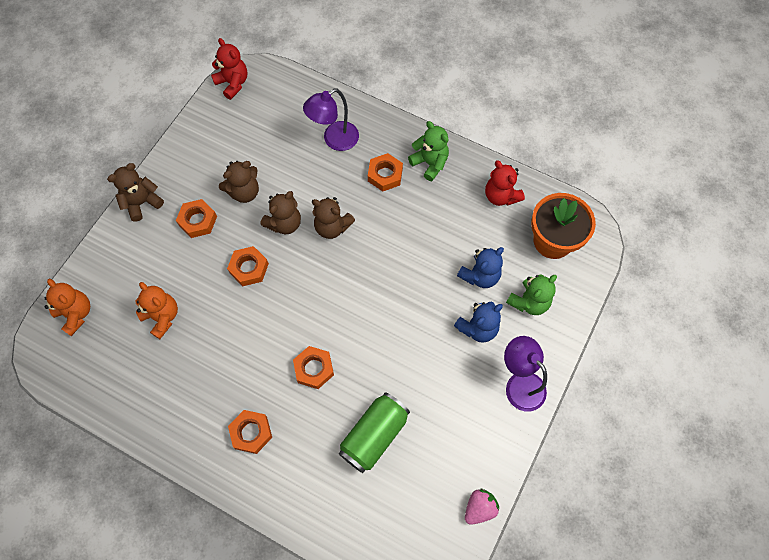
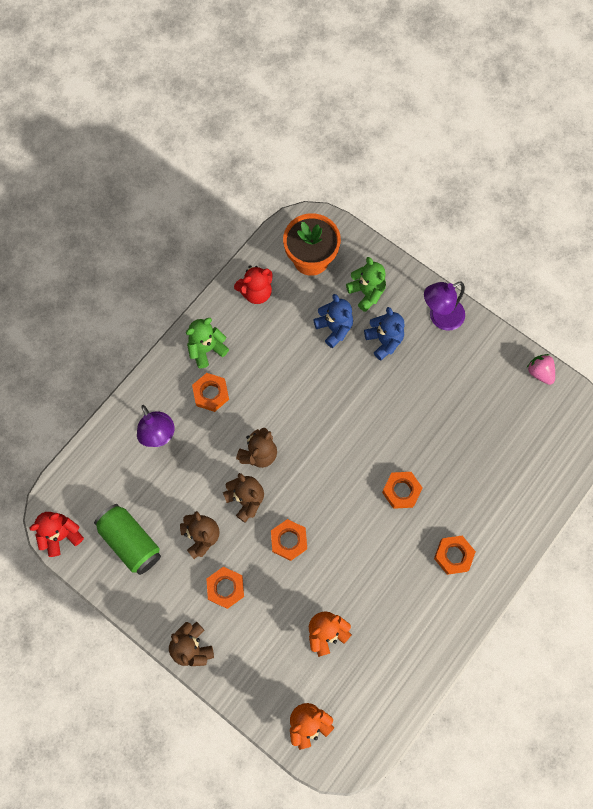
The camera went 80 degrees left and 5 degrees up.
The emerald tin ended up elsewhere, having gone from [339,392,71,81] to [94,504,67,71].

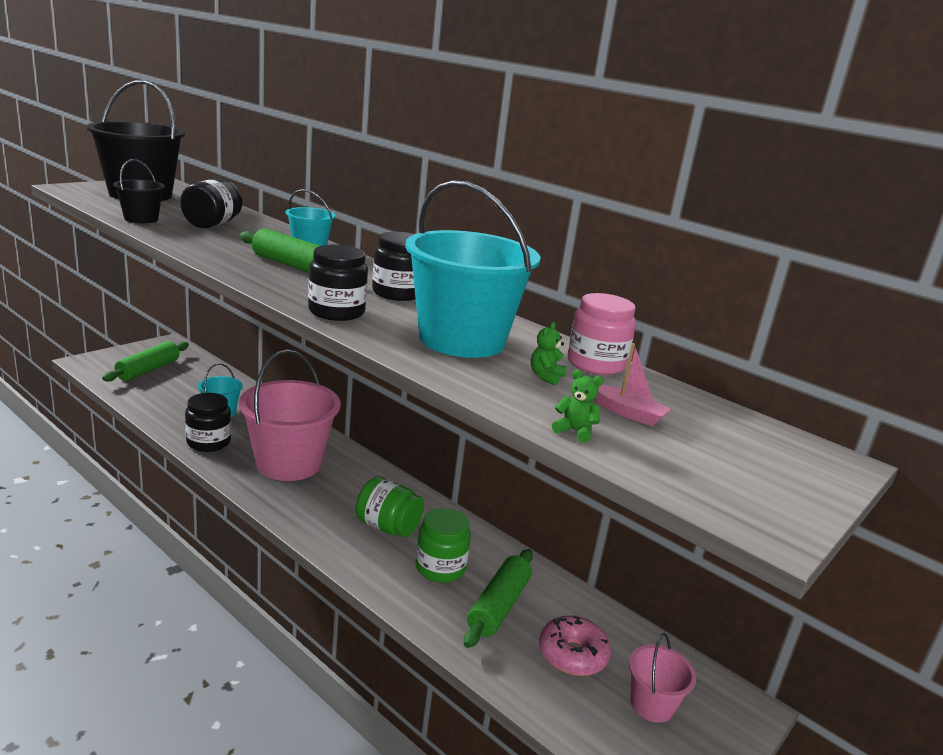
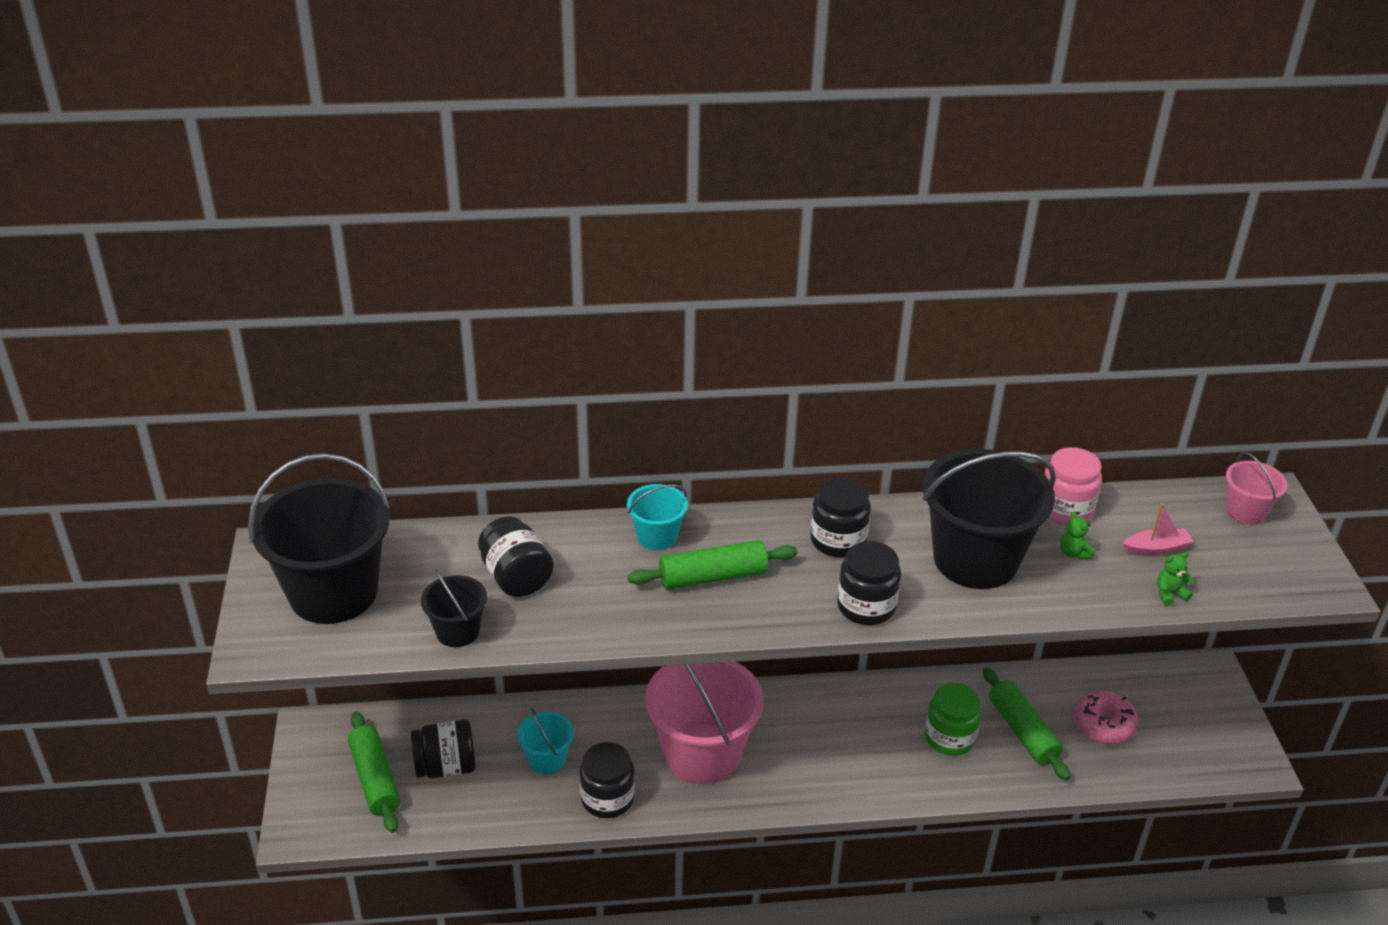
The camera went 45 degrees left and 15 degrees up.
What was the teal pail at [405,180,136,178] turned into the jet-black pail at [923,449,133,140].
The second view lost the emerald preserve jar at [356,476,68,61].
The pink pail ended up elsewhere, having gone from [629,633,67,90] to [1226,452,61,73].
The second view gained the jet-black preserve jar at [411,719,65,60].

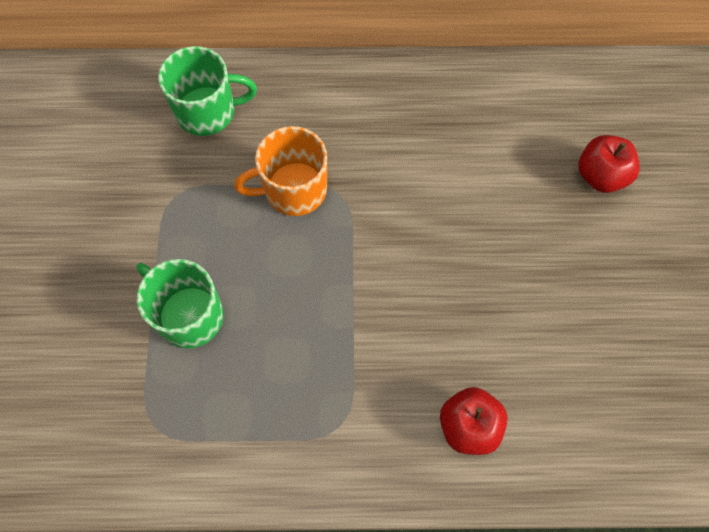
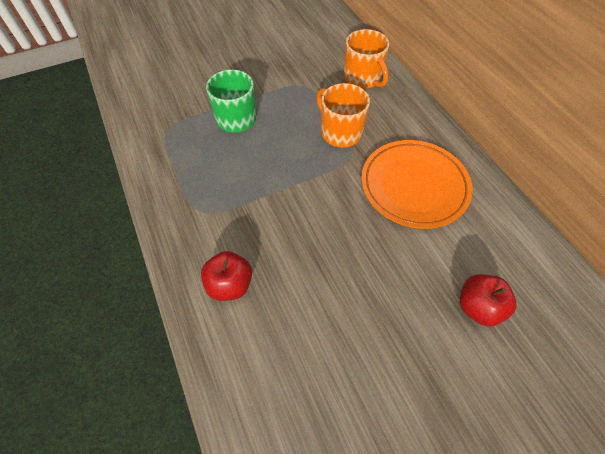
The camera went 65 degrees right and 10 degrees down.
What was the emerald mug at [158,46,99,90] turned into the bright orange mug at [344,29,45,60].
The second view gained the bright orange plate at [361,140,112,89].

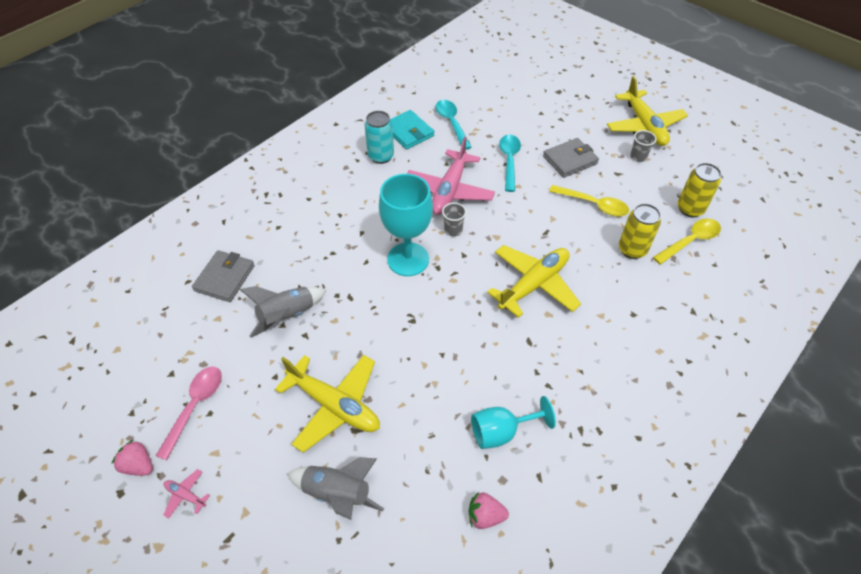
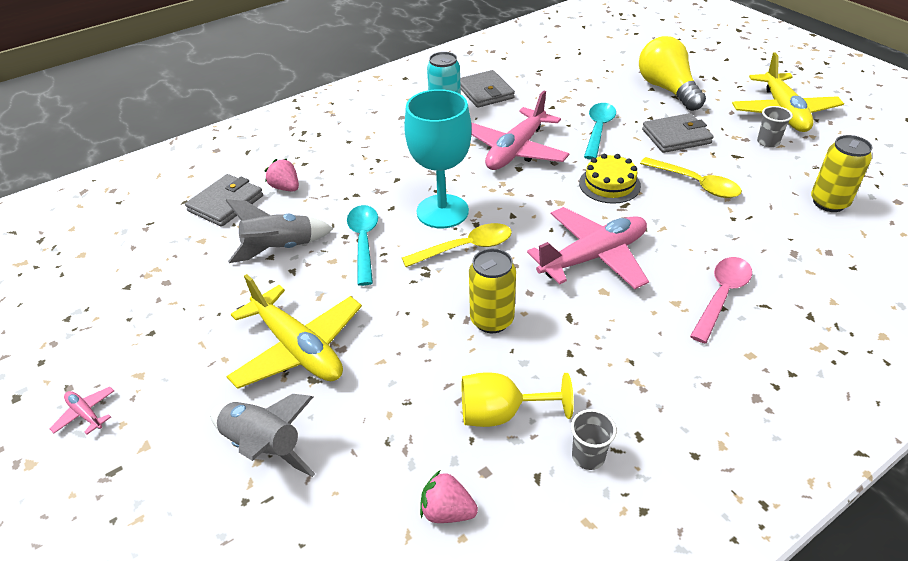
The camera went 15 degrees right and 10 degrees down.
The teal tablespoon ended up elsewhere, having gone from [436,100,35,50] to [347,205,31,81].
What was the teal billfold at [391,110,43,39] turned into the grey billfold at [460,70,55,38].
The grey cup ended up elsewhere, having gone from [442,202,25,34] to [571,409,46,61].
The yellow tin ended up elsewhere, having gone from [619,203,42,56] to [469,248,47,85].
The yellow tablespoon ended up elsewhere, having gone from [653,219,68,46] to [402,223,110,44].
What was the yellow plane at [487,245,94,73] turned into the pink plane at [527,207,122,82].
The pink tablespoon ended up elsewhere, having gone from [156,367,66,93] to [690,257,62,86].
What was the teal wine glass at [471,396,85,53] turned into the yellow wine glass at [462,372,112,55].
The pink berry ended up elsewhere, having gone from [112,440,41,36] to [265,159,34,32].
The second view gained the yellow lightbulb at [639,36,67,75].
The second view gained the yellow layer cake at [579,154,62,50].

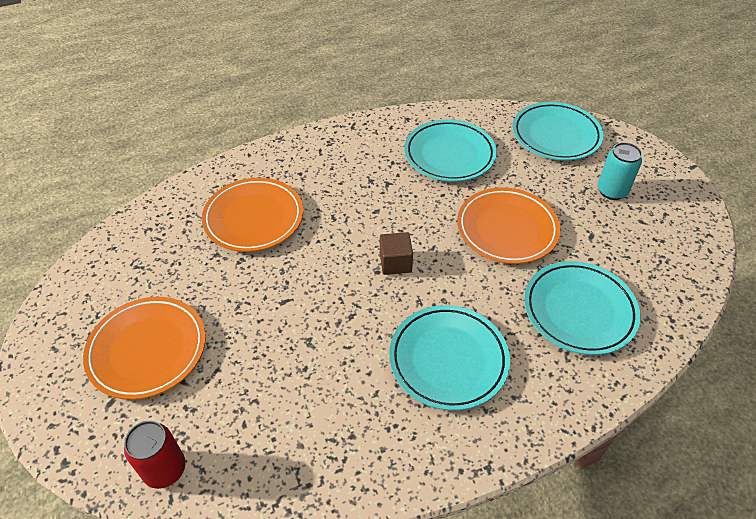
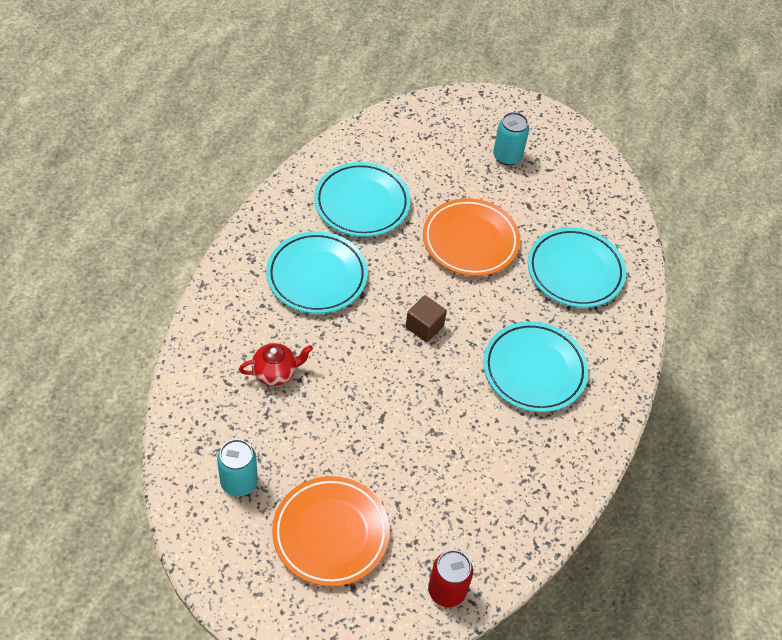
The camera went 50 degrees left and 5 degrees up.
The teal plate ended up elsewhere, having gone from [513,102,91,59] to [266,231,102,83].
Where the bright orange plate stood at [202,178,101,74], the scarlet teapot came to stand at [239,343,74,43].
The second view gained the teal tin at [217,439,41,58].

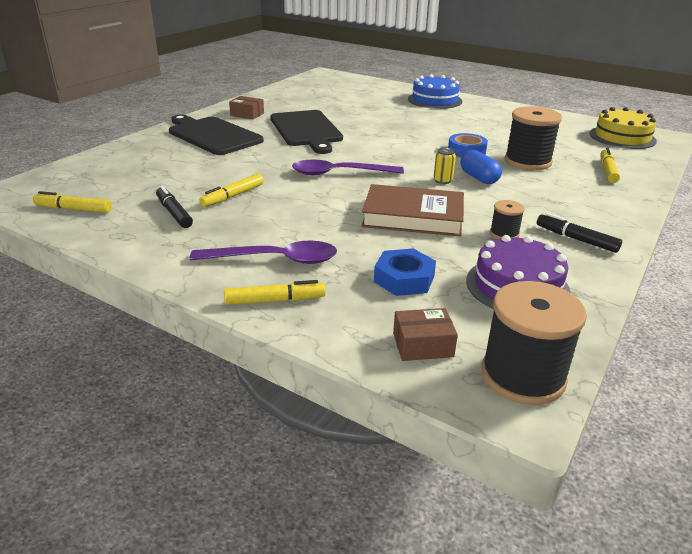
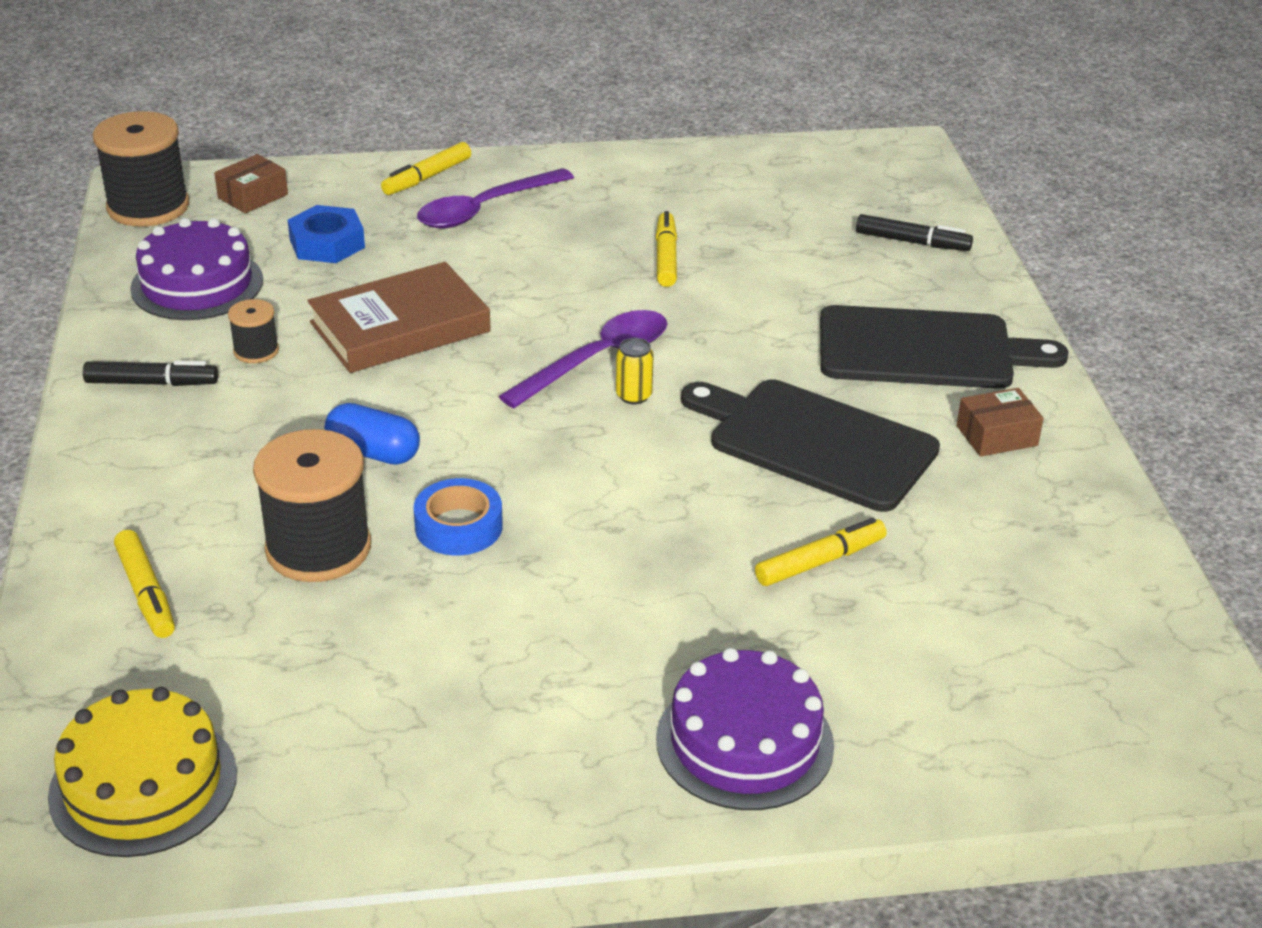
The camera went 140 degrees right and 5 degrees up.
What was the royal blue layer cake at [408,74,54,35] turned into the purple layer cake at [656,648,178,162].
The yellow tin ended up elsewhere, having gone from [434,148,22,36] to [616,338,38,66].
The jet-black marker ended up elsewhere, having gone from [156,186,37,42] to [856,214,117,37].
The yellow marker ended up elsewhere, having gone from [33,191,79,22] to [755,518,132,68].

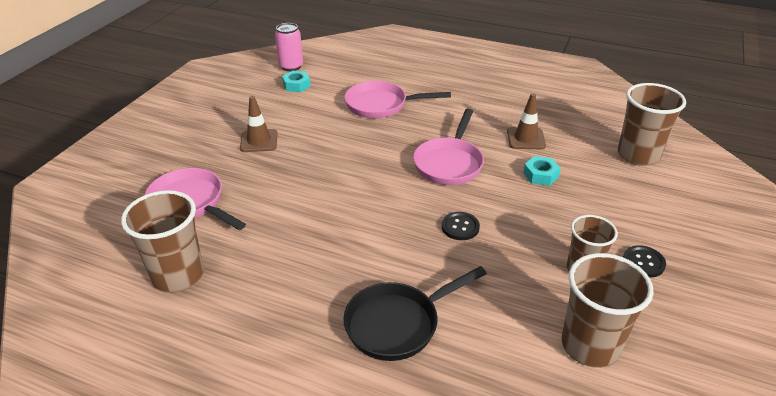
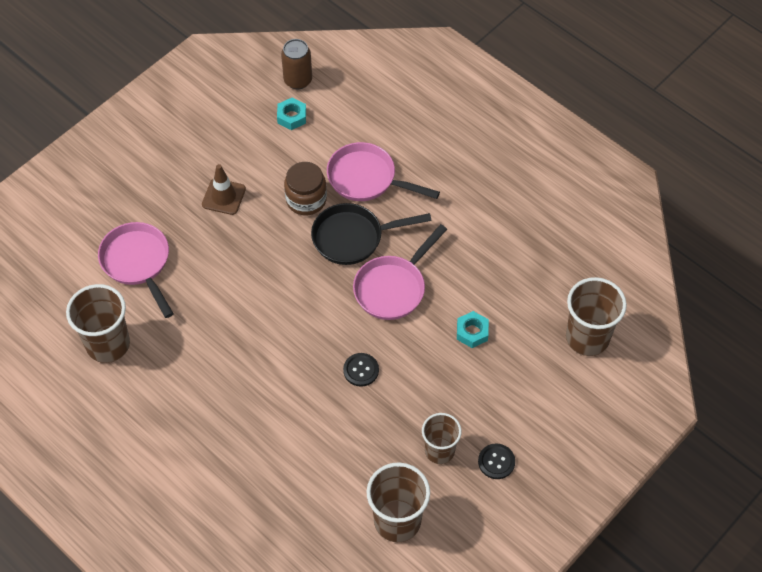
The camera went 20 degrees right and 20 degrees up.
What was the pink tin at [275,23,28,48] turned into the russet tin at [281,39,31,50].
The second view lost the russet traffic cone at [507,93,39,56].
The jet-black frying pan ended up elsewhere, having gone from [343,266,144,95] to [311,203,121,62].
The second view gained the russet preserve jar at [284,162,43,53].

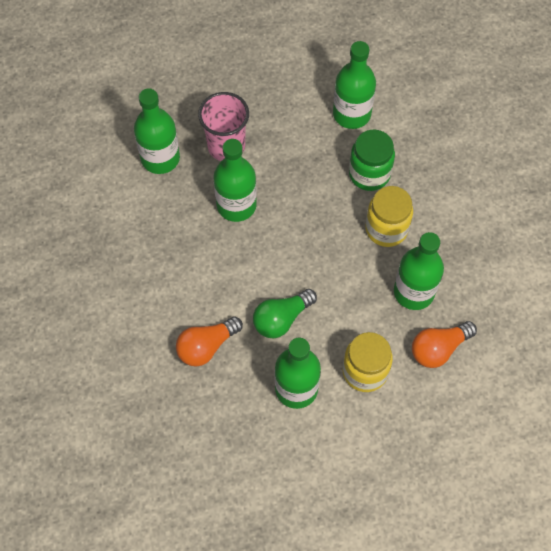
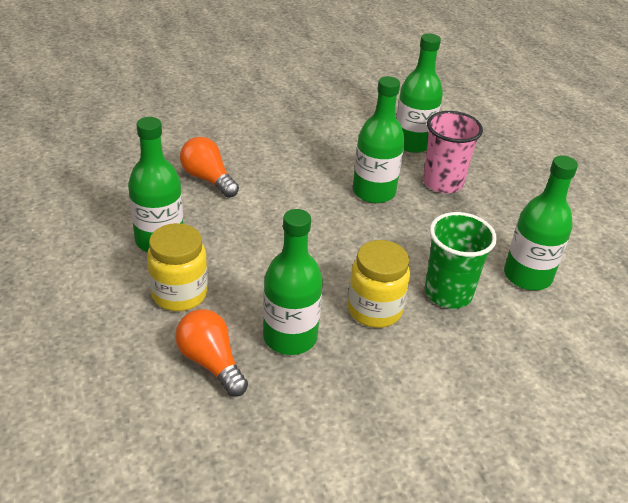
The camera went 80 degrees right and 25 degrees down.
Where the emerald preserve jar stood at [349,129,46,62], the emerald cup came to stand at [425,212,72,97].
The second view lost the emerald lightbulb at [253,289,64,49].

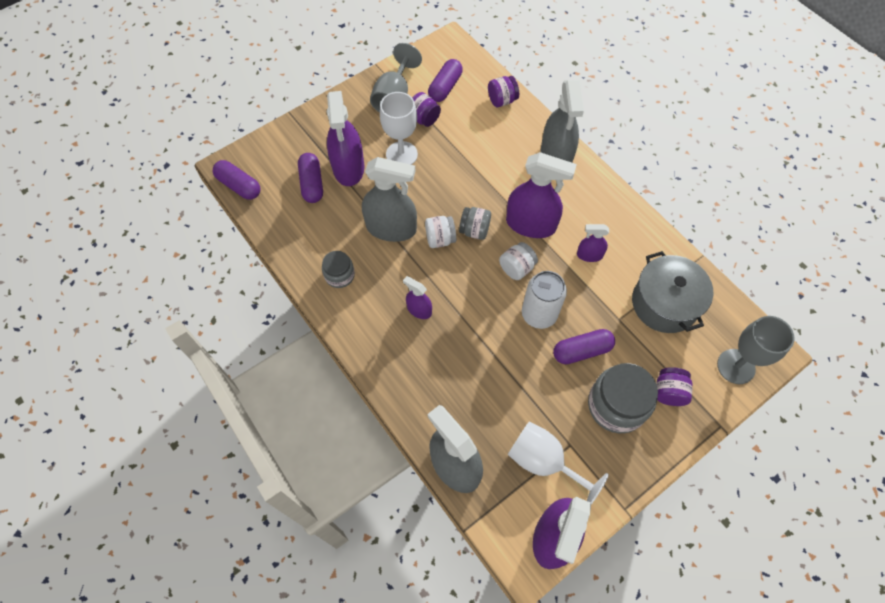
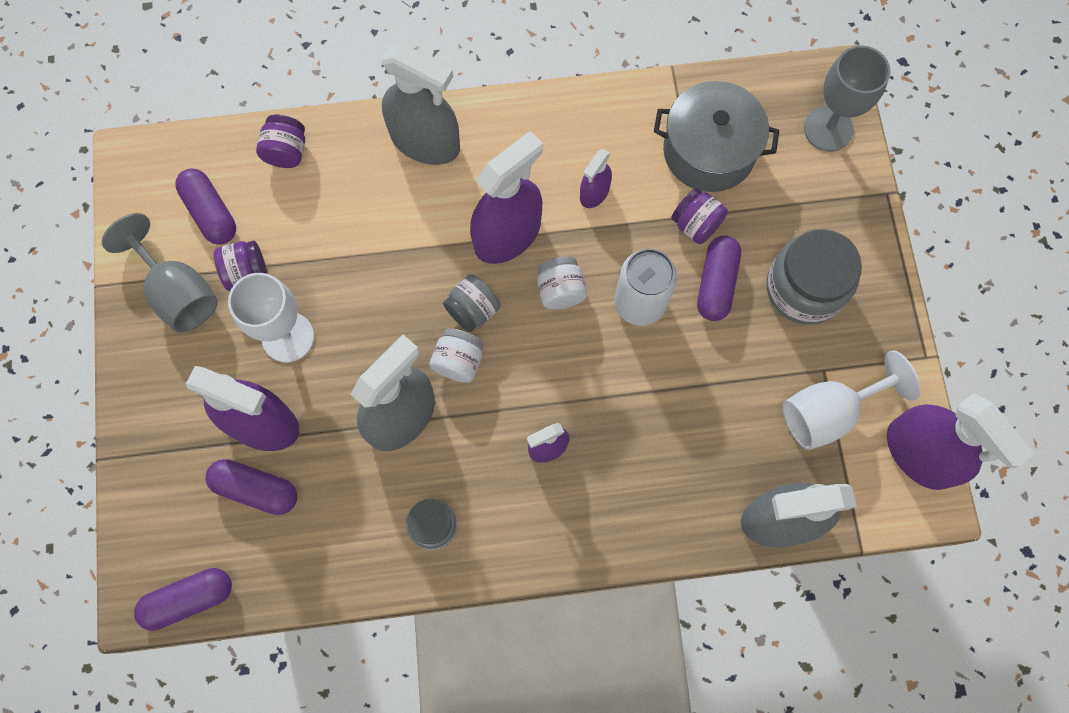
The camera went 60 degrees left and 10 degrees up.
The purple preserve jar ended up elsewhere, having gone from [657,367,36,39] to [671,188,57,56].

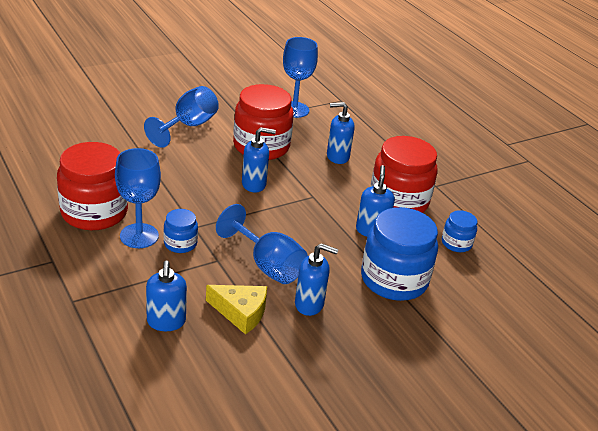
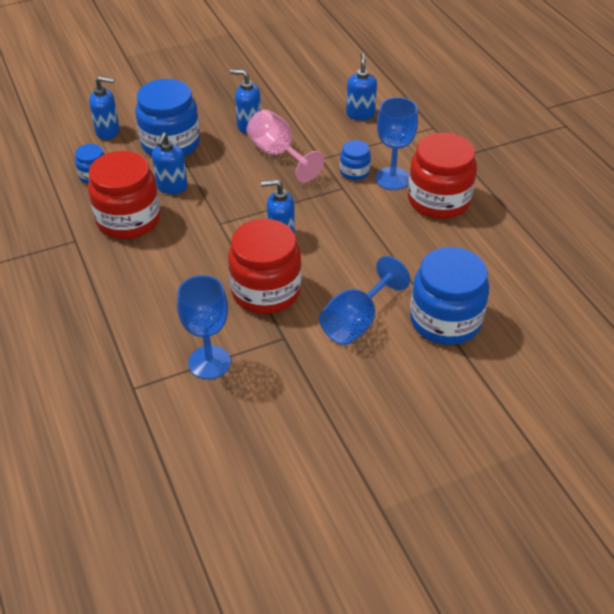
The camera went 170 degrees left and 10 degrees up.
The royal blue soap dispenser ended up elsewhere, having gone from [327,102,28,62] to [89,76,30,64].
What was the royal blue wine glass at [216,204,92,80] turned into the pink wine glass at [247,110,77,72].
The second view lost the yellow cheese wedge at [206,285,61,50].
The second view gained the royal blue preserve jar at [410,247,79,98].

